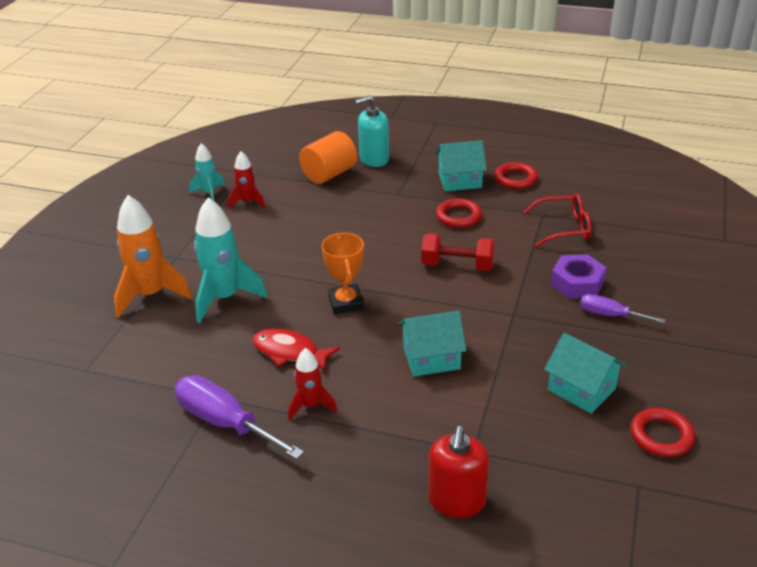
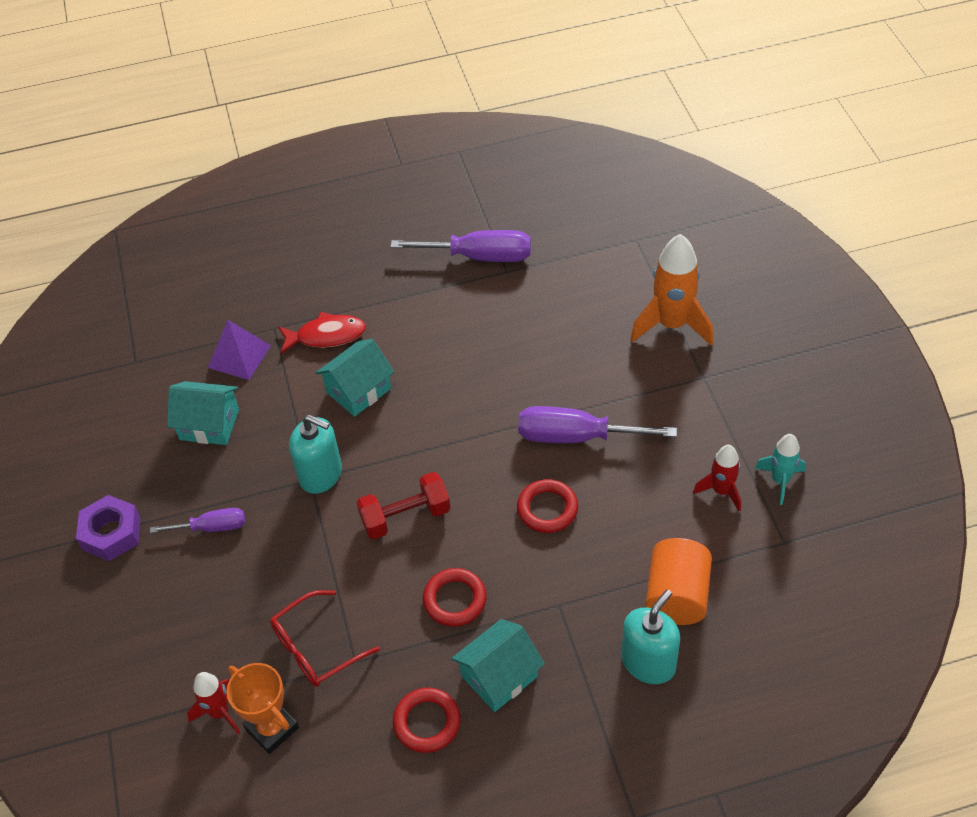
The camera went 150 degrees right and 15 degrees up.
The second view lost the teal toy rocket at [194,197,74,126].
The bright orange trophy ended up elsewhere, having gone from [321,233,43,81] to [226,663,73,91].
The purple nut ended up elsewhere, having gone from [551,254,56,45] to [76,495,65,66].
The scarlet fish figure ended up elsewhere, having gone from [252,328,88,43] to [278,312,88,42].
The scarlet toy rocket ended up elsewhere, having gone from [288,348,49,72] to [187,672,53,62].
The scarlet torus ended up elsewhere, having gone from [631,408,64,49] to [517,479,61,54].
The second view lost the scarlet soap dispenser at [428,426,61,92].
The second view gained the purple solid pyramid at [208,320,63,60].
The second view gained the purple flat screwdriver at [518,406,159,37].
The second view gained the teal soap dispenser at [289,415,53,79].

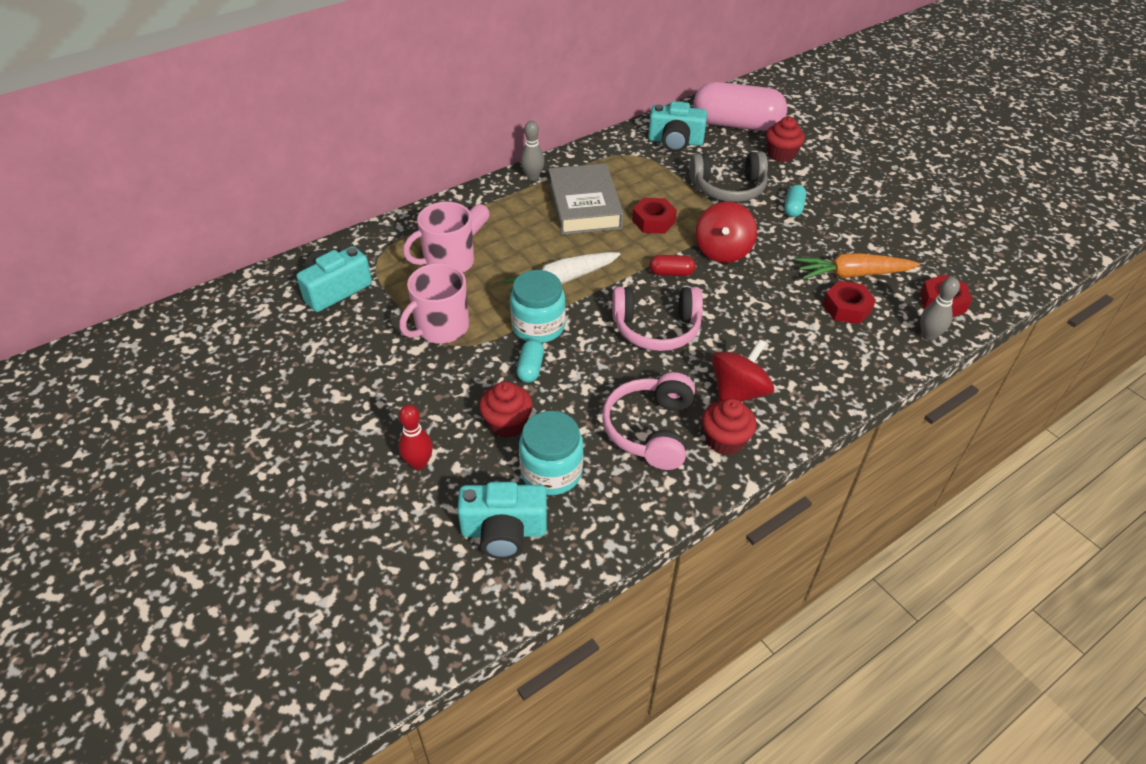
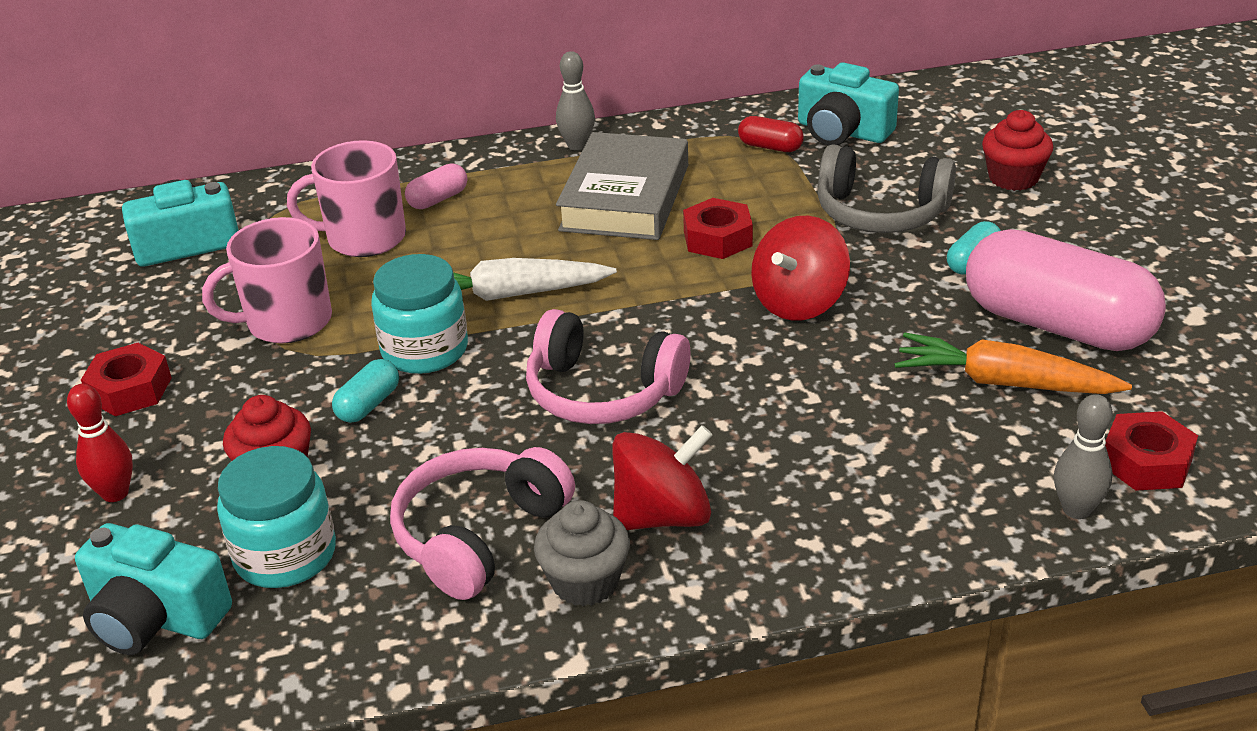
The camera went 25 degrees right and 10 degrees down.
The pink pill shape ended up elsewhere, having gone from [694,82,93,49] to [966,229,200,122].
The scarlet pill shape ended up elsewhere, having gone from [650,255,46,21] to [738,116,66,36].
The scarlet nut ended up elsewhere, having gone from [823,281,53,43] to [81,343,91,73].
What was the scarlet fairy cake at [702,398,55,57] turned into the grey fairy cake at [534,500,96,106].

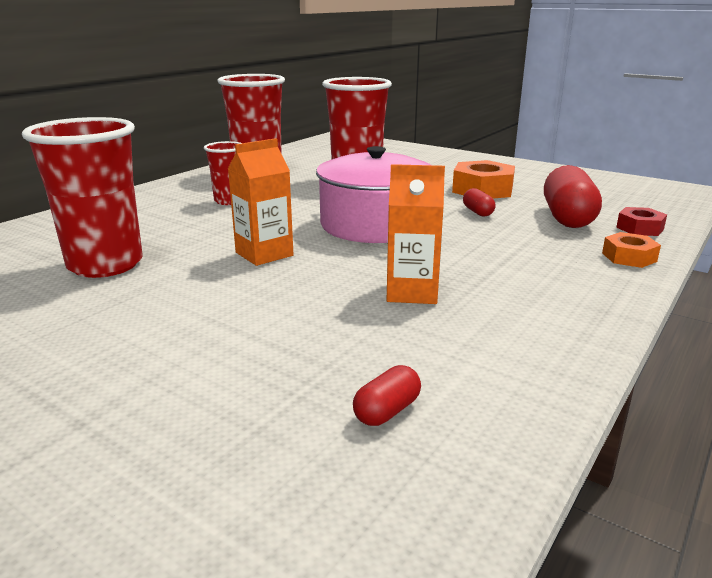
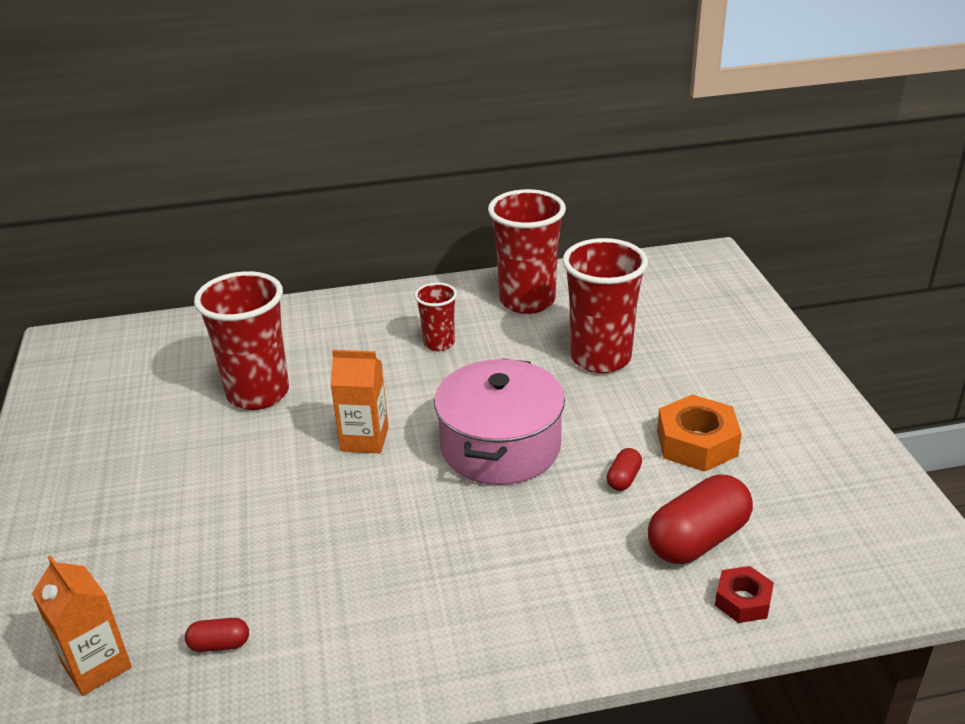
The camera went 45 degrees right and 10 degrees up.
The bright orange milk carton ended up elsewhere, having gone from [386,164,59,140] to [32,555,100,141].
The second view lost the bright orange nut at [602,232,59,36].

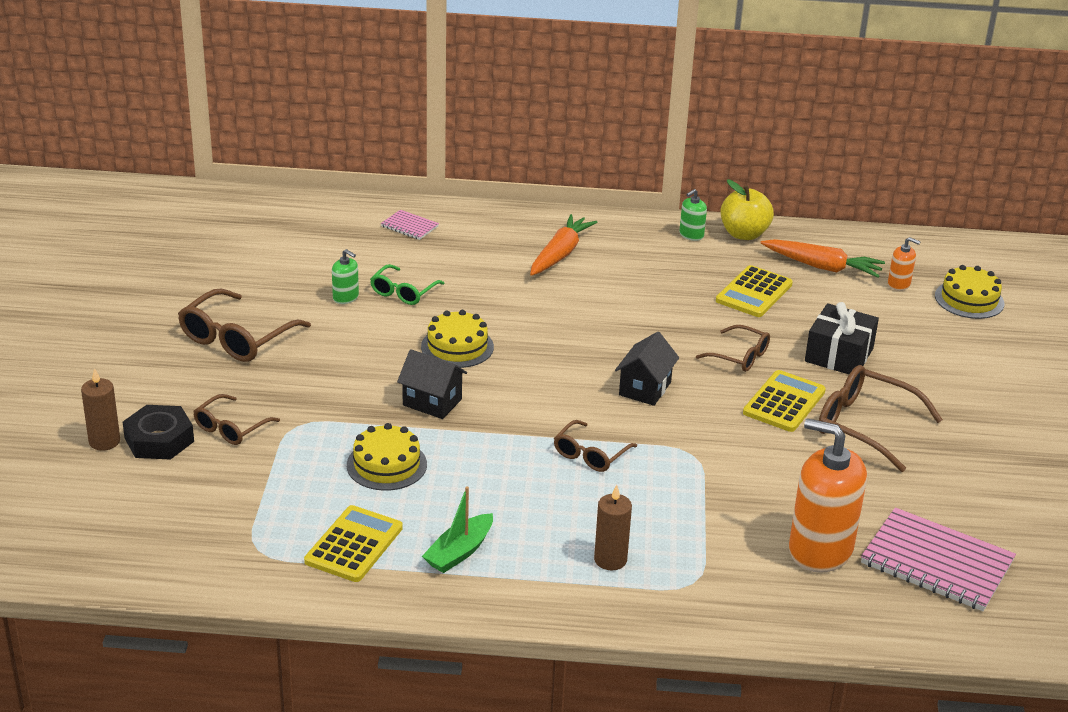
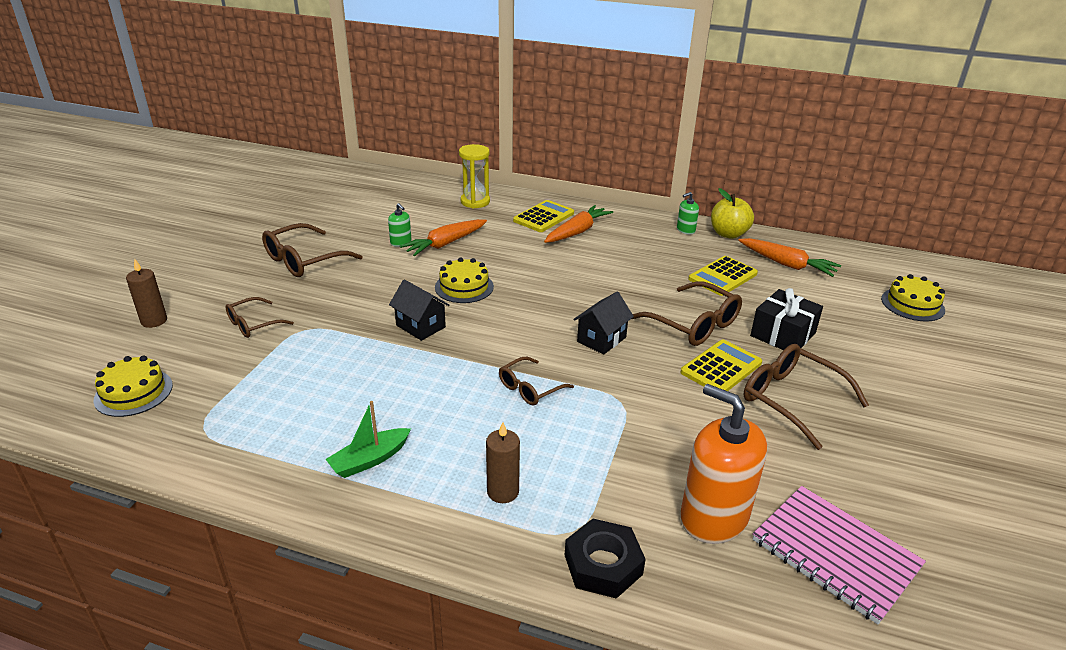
The camera went 15 degrees right and 0 degrees up.
Where the pink exercise book stood at [381,210,58,30], the yellow sand timer came to stand at [459,144,31,65].
The second view lost the bright orange soap dispenser at [888,237,32,54].
Where the emerald spectacles stood at [370,264,75,41], the bright orange root vegetable came to stand at [400,219,87,37].
The size of the russet spectacles at [696,325,74,47] changed by a factor of 1.65.
The jet-black nut ended up elsewhere, having gone from [123,405,71,55] to [565,519,81,80].
The yellow layer cake ended up elsewhere, having gone from [347,423,80,68] to [94,355,79,62].
The yellow calculator ended up elsewhere, having gone from [304,505,99,77] to [513,200,61,32].

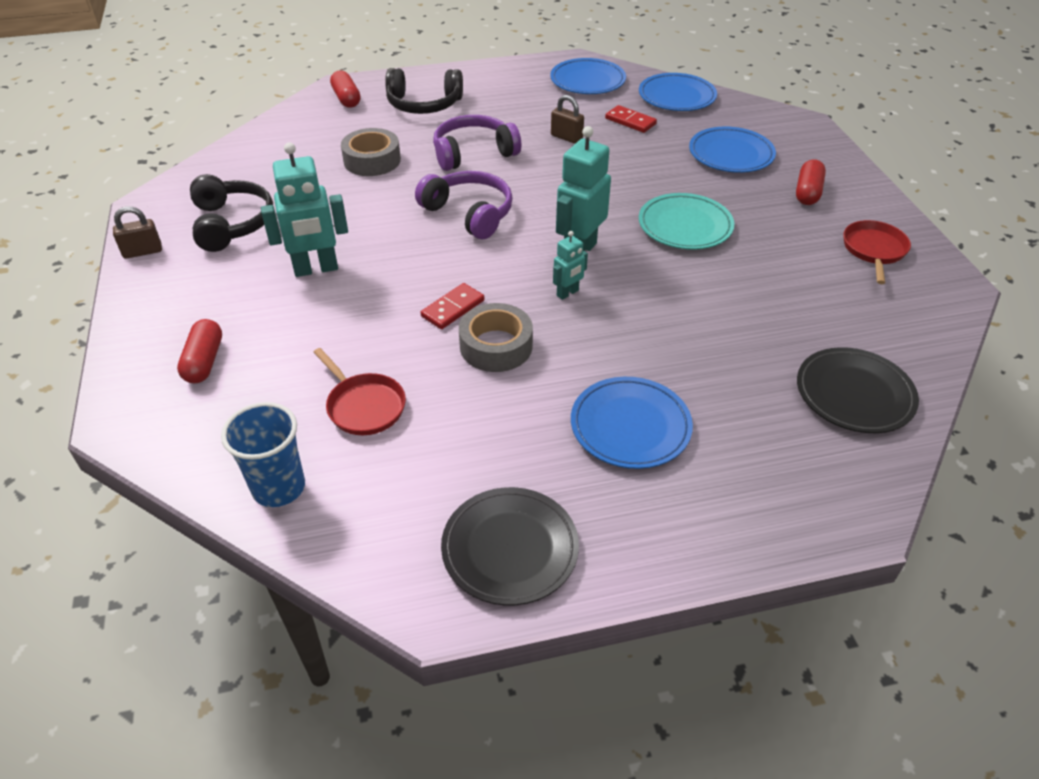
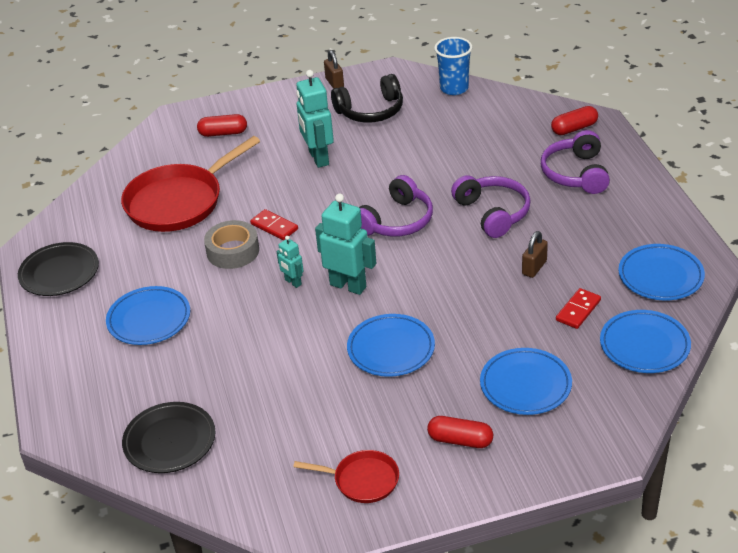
The camera went 90 degrees right and 5 degrees down.
What was the jet-black headphones at [385,68,78,46] turned into the purple headphones at [541,130,69,64].
The second view lost the grey tape at [341,128,60,48].
What was the teal plate at [639,193,95,57] turned into the royal blue plate at [347,314,88,63].
The size of the scarlet frying pan at [313,348,93,87] changed by a factor of 1.94.
The royal blue cup ended up elsewhere, having gone from [221,402,84,105] to [434,37,38,58].

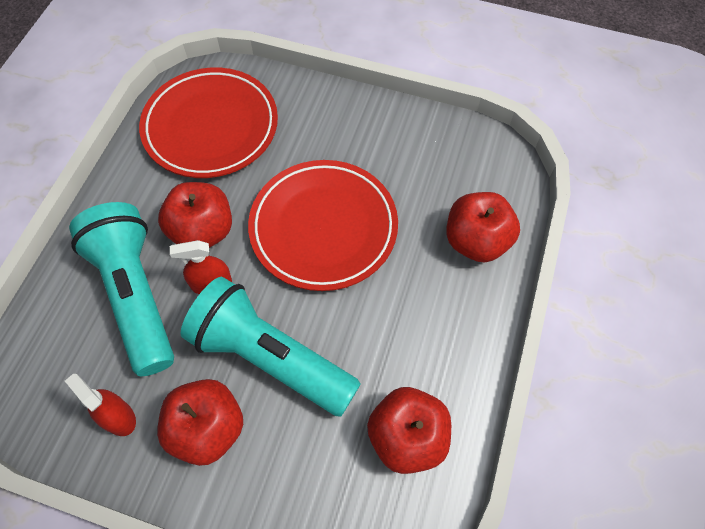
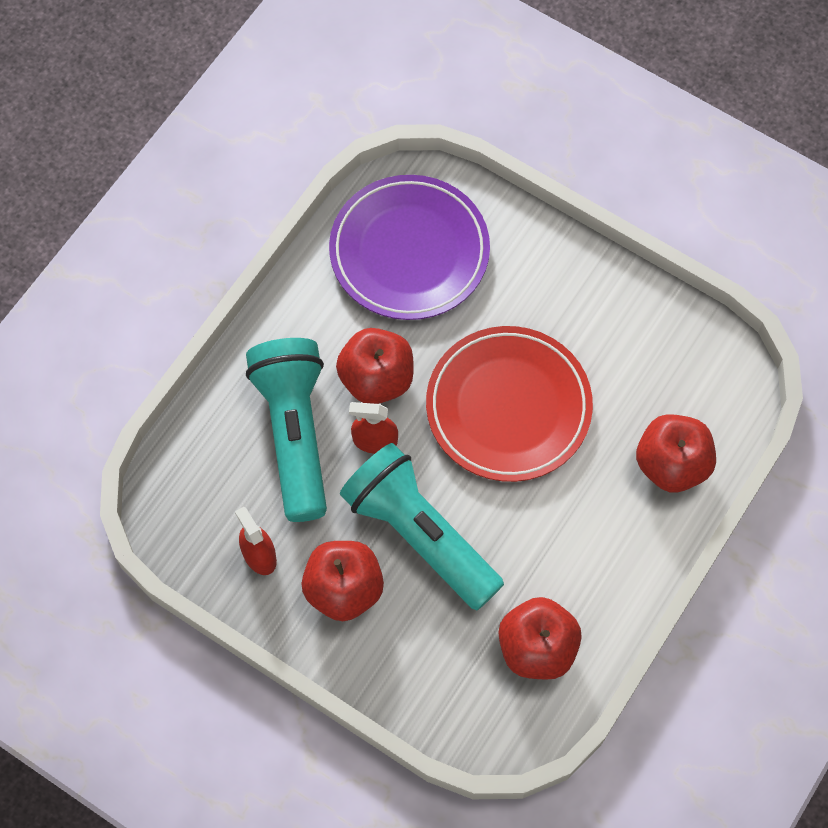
The camera went 15 degrees right and 5 degrees up.
What was the scarlet plate at [139,68,139,110] turned into the purple plate at [329,175,161,145].

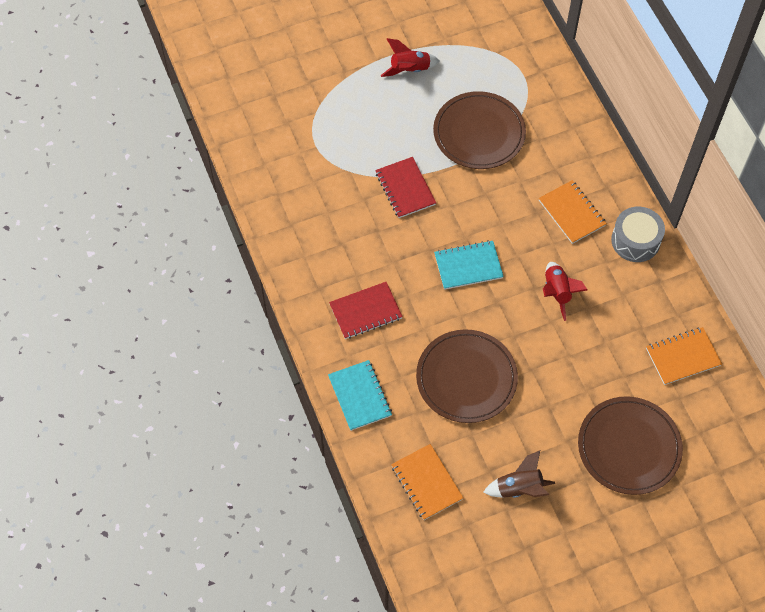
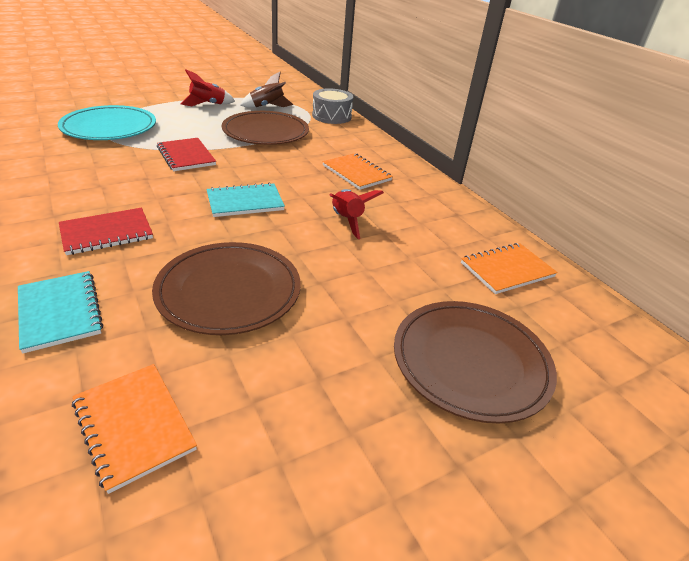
The camera went 10 degrees left and 25 degrees down.
The grey snare drum ended up elsewhere, having gone from [611,207,54,55] to [312,88,41,36].
The russet toy rocket ended up elsewhere, having gone from [483,450,72,48] to [240,72,53,36].
The second view gained the teal plate at [58,105,98,35].

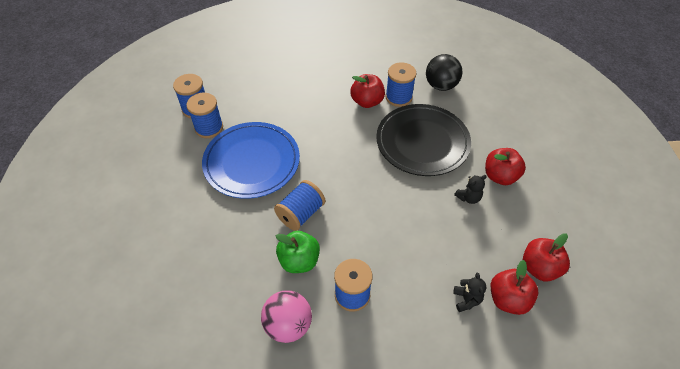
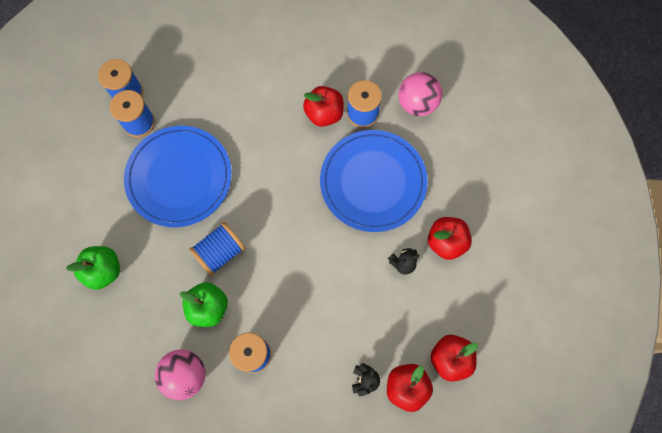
The camera went 10 degrees right and 20 degrees up.
What was the jet-black play ball at [426,54,36,37] turned into the pink play ball at [399,72,43,44].
What was the jet-black plate at [376,104,95,72] turned into the royal blue plate at [320,130,108,102].
The second view gained the emerald toy apple at [66,246,54,44].

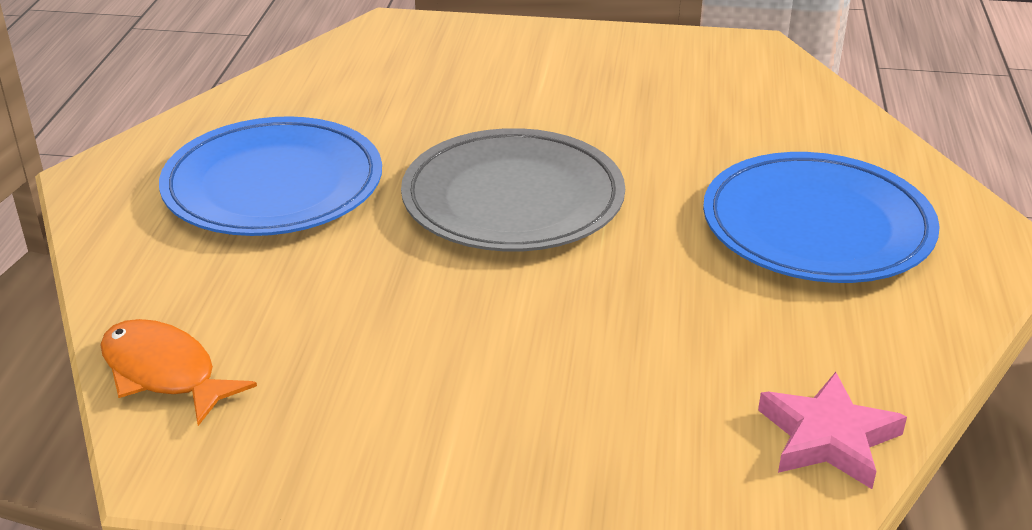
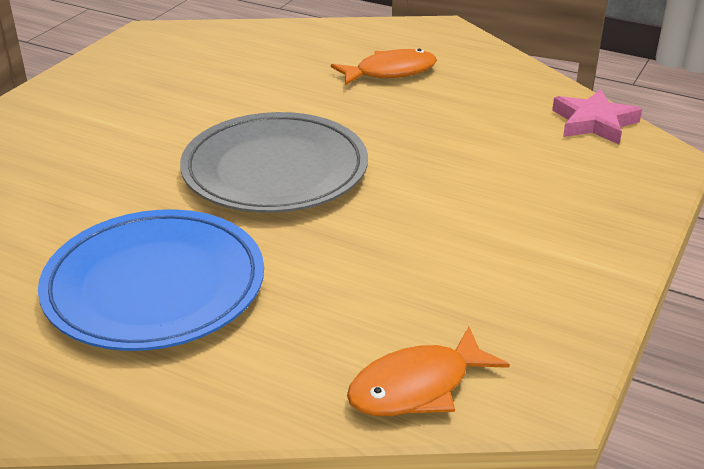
The camera went 70 degrees left and 0 degrees up.
Where the royal blue plate stood at [703,152,237,131], the bright orange fish figure came to stand at [331,49,106,37].

